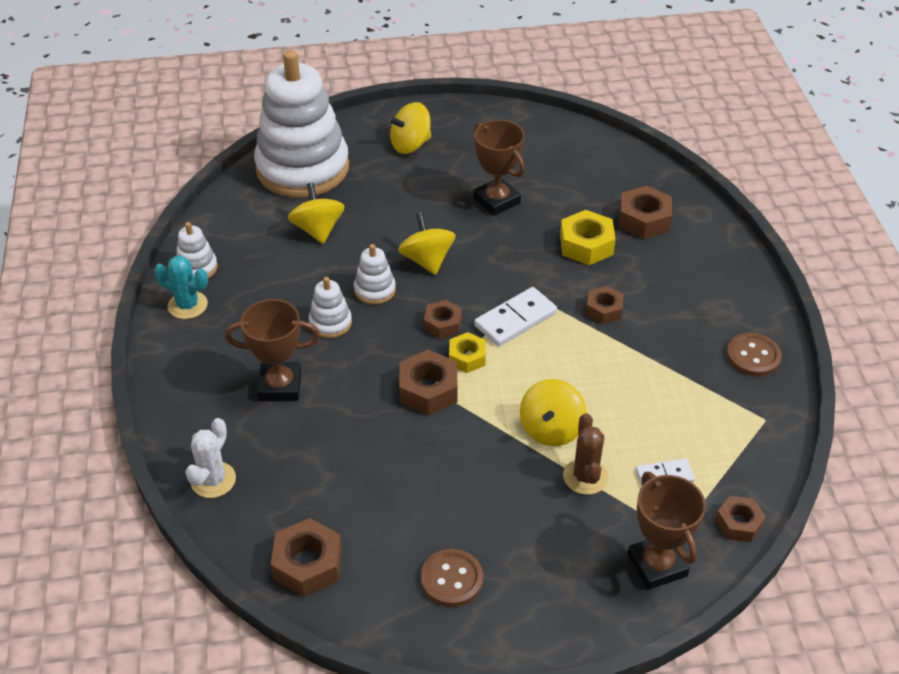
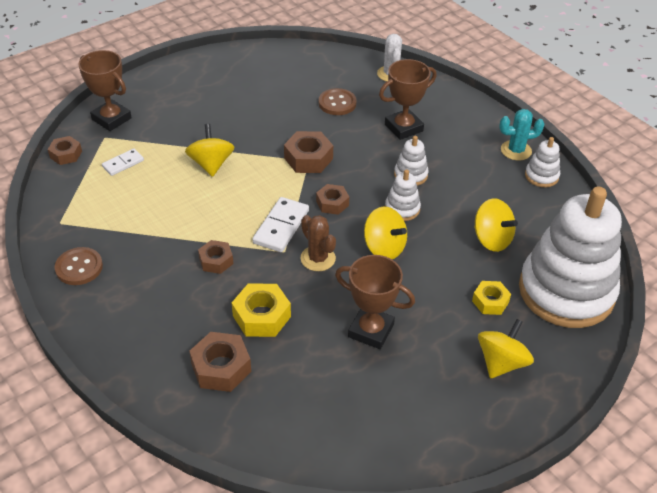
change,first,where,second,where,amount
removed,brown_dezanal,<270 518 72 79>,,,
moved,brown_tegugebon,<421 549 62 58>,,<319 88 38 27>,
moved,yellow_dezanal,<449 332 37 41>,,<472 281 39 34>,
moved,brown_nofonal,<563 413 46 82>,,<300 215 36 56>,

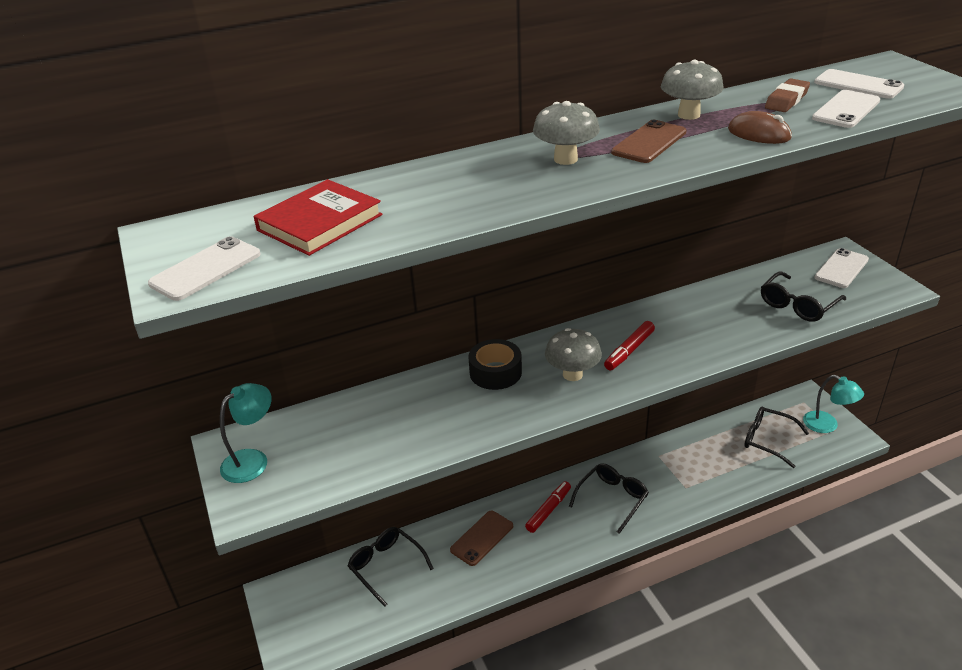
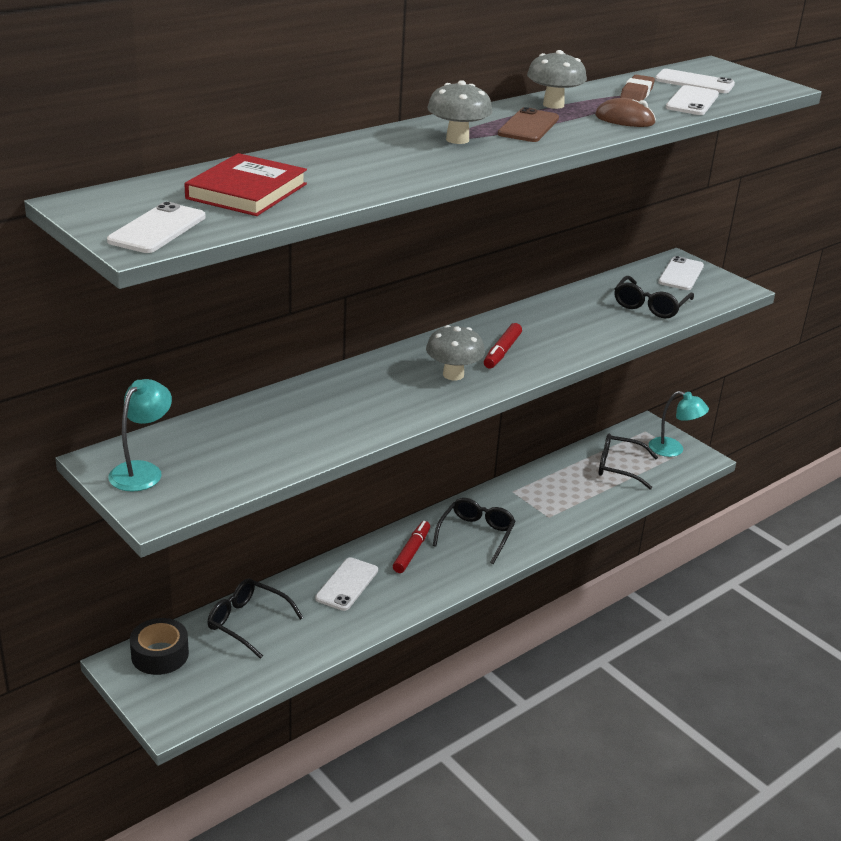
change,first,where,second,where,amount
moved,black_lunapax,<468 339 54 51>,,<130 618 59 57>,
recoloured,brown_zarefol,<450 510 63 56>,white_zarefol,<315 557 63 54>,

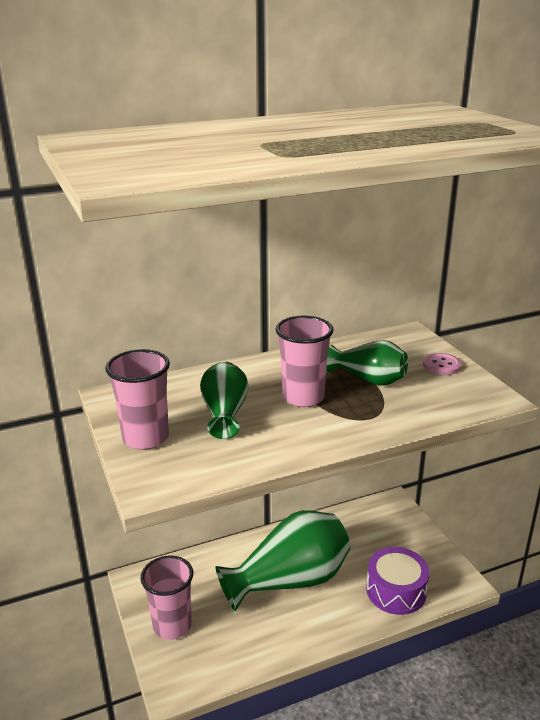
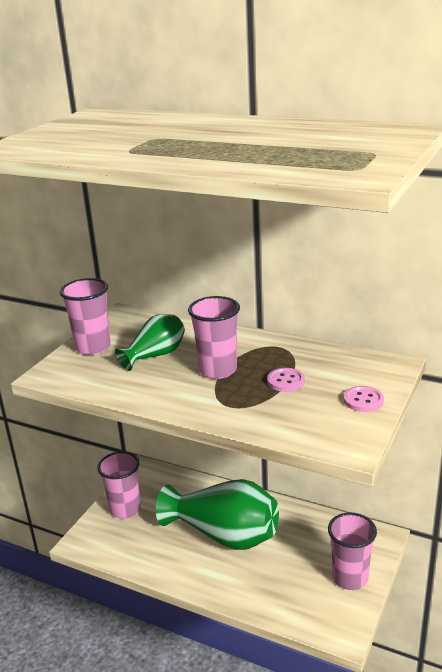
change,first,where,second,where,amount
removed,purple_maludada,<366 547 63 68>,,,
added,,,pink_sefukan,<328 513 49 77>,
replaced,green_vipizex,<326 340 82 46>,pink_tegugebon,<267 368 38 24>,

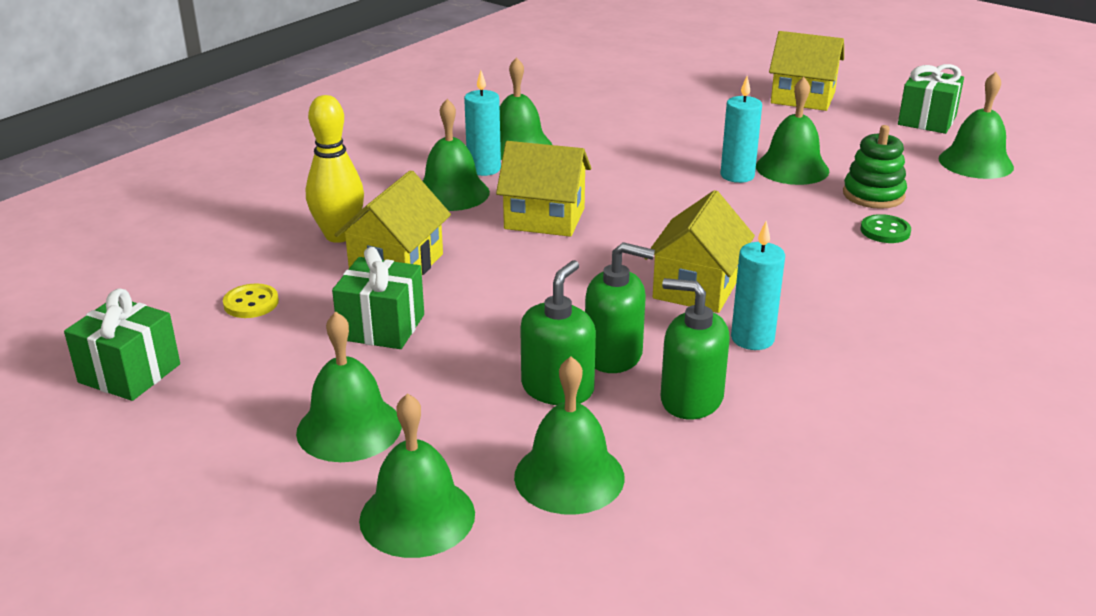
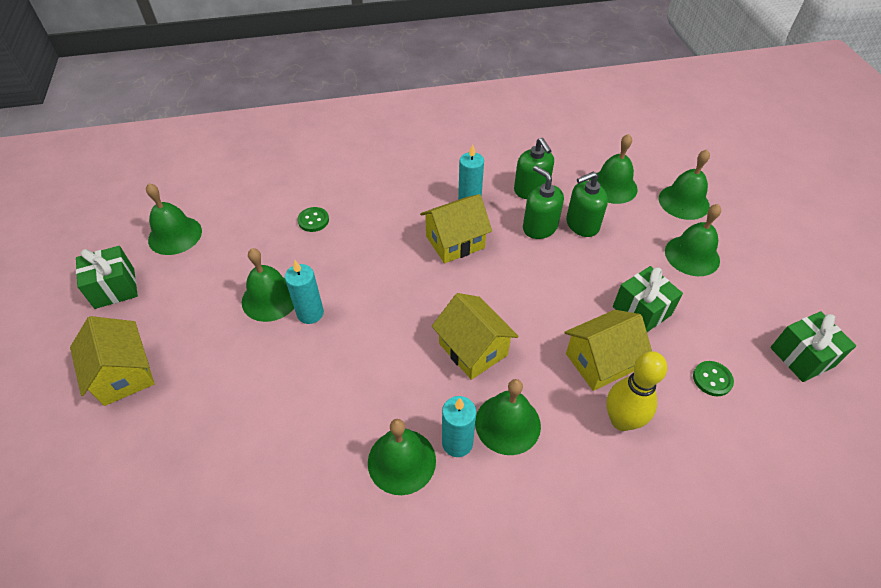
change,first,where,second,where,amount
removed,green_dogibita,<843 125 64 84>,,,
recoloured,yellow_tegugebon,<223 283 56 35>,green_tegugebon,<693 361 41 35>,

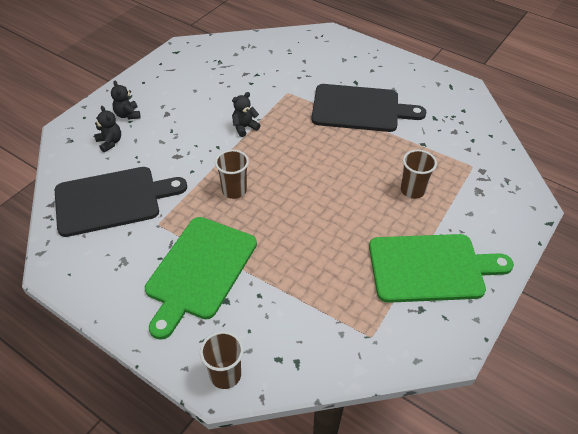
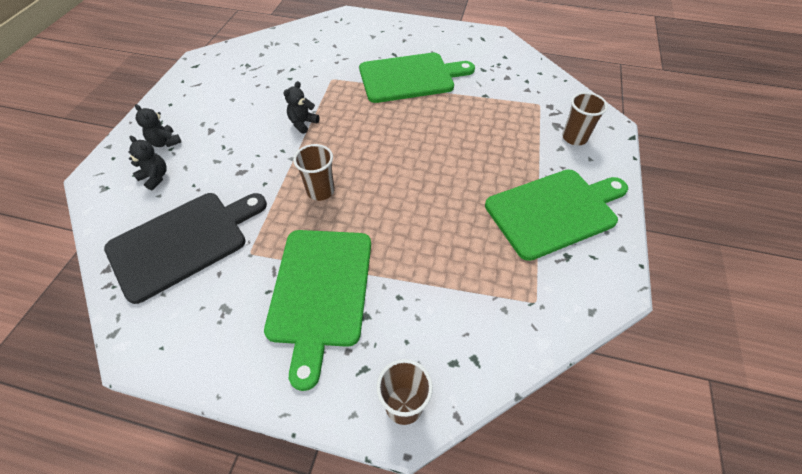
change,first,where,second,where,amount
moved,brown_sefukan,<401 150 36 49>,,<562 92 46 53>,
recoloured,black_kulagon,<311 84 115 48>,green_kulagon,<359 53 116 50>,

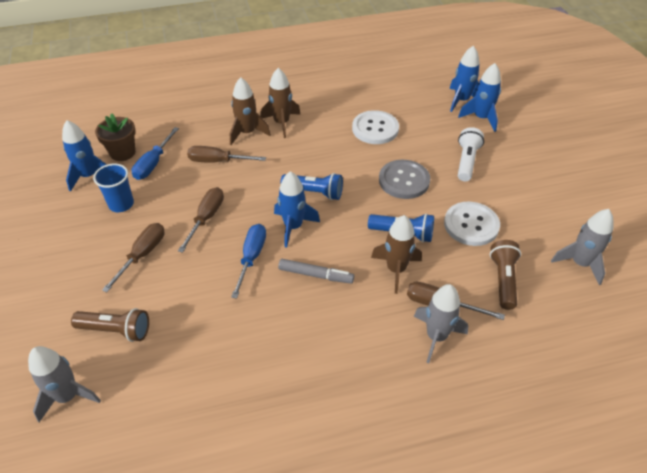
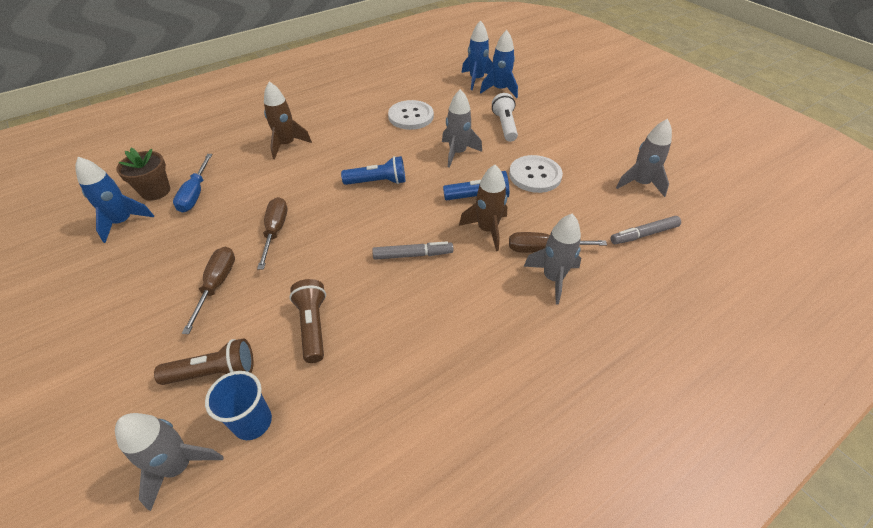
change,first,where,second,where,amount
removed,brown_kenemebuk,<187 146 79 17>,,,
removed,blue_kenemebuk,<231 224 35 75>,,,
removed,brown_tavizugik,<260 68 40 70>,,,
removed,blue_tavizugik,<274 171 46 77>,,,
added,,,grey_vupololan,<610 216 71 28>,
moved,blue_sefukan,<93 164 41 48>,,<205 371 67 69>,
moved,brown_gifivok,<490 240 31 70>,,<289 279 37 84>,
replaced,grey_tegugebon,<379 160 51 39>,grey_tavizugik,<442 89 40 79>,

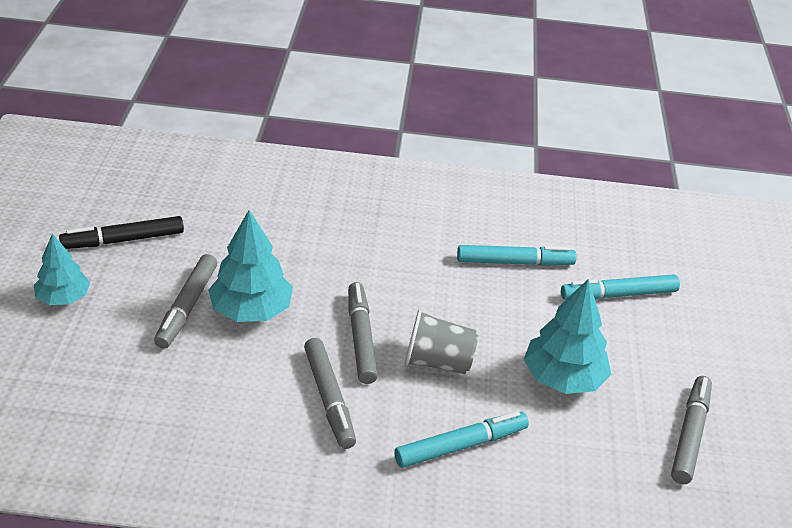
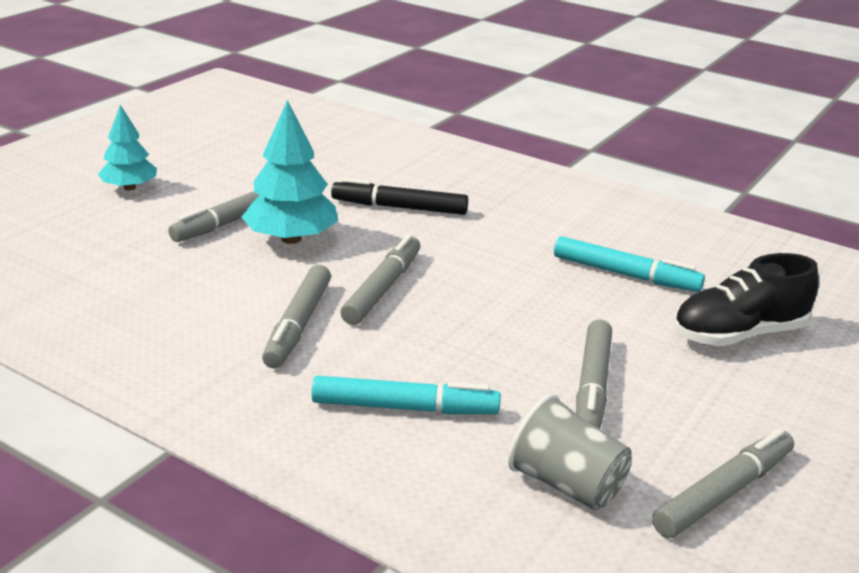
change,first,where,second,where,amount
moved,black_vupololan,<59 216 125 33>,,<331 178 137 37>,
moved,grey_sefukan,<405 309 73 65>,,<508 394 124 116>,
replaced,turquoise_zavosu,<523 279 88 115>,grey_vupololan,<576 320 36 109>,
replaced,turquoise_vupololan,<561 274 119 26>,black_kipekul,<673 253 146 93>,

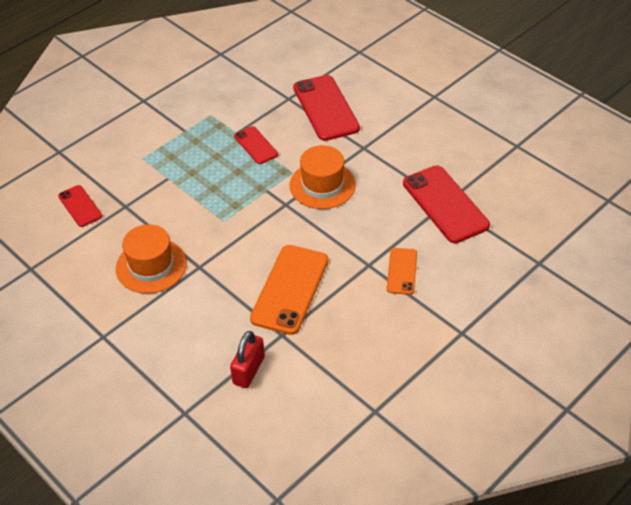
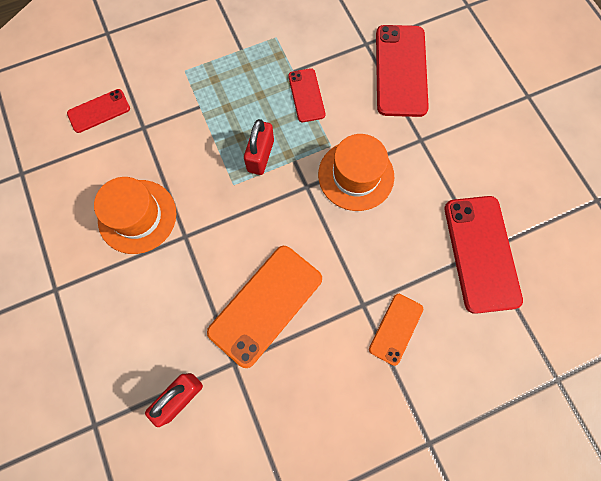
change,first,where,second,where,amount
added,,,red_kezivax,<244 119 30 56>,
turned,red_zarefol,<58 185 44 42>,,<67 89 63 44>,75 degrees clockwise

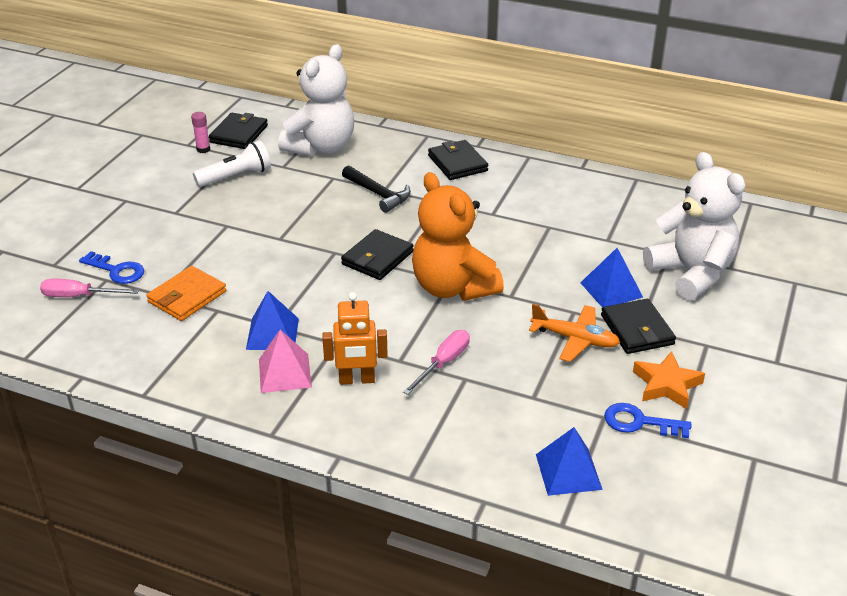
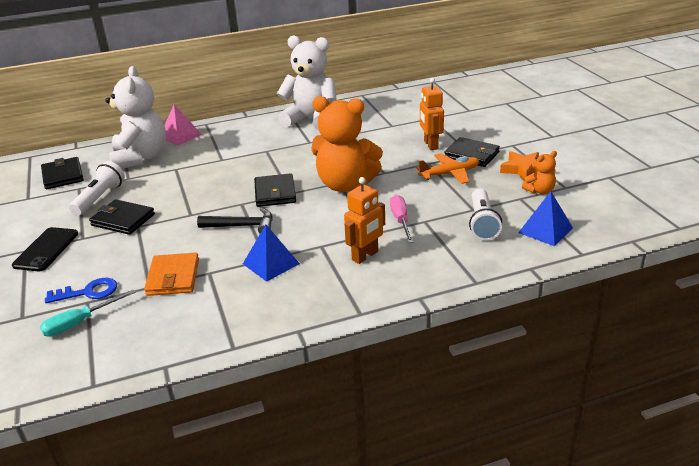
change,first,where,second,where,amount
removed,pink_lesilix,<191 112 19 41>,,,
added,,,black_zarefol,<12 227 66 44>,
added,,,white_gifivok,<469 189 33 52>,
moved,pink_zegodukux,<259 330 53 63>,,<164 104 38 42>,
moved,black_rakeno,<342 166 69 47>,,<197 208 76 25>,
moved,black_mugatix,<428 140 60 40>,,<89 199 66 36>,
moved,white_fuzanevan,<643 152 102 149>,,<277 35 60 95>,
replaced,blue_zegodukux,<580 248 63 59>,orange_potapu,<420 78 24 72>,
replaced,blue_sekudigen,<604 403 87 35>,orange_fuzanevan,<522 151 35 43>,
recoloured,pink_kenemebuk,<40 279 99 18>,turquoise_kenemebuk,<40 290 96 47>,

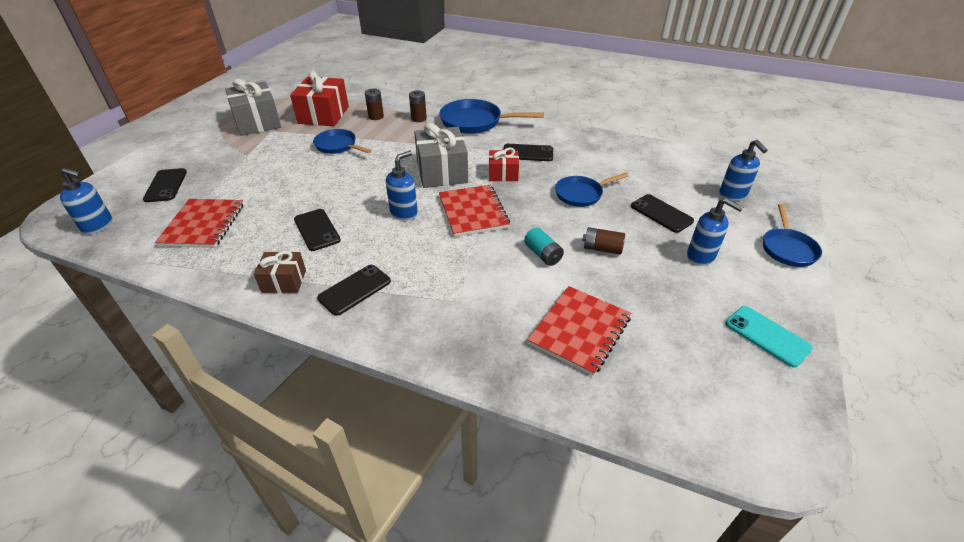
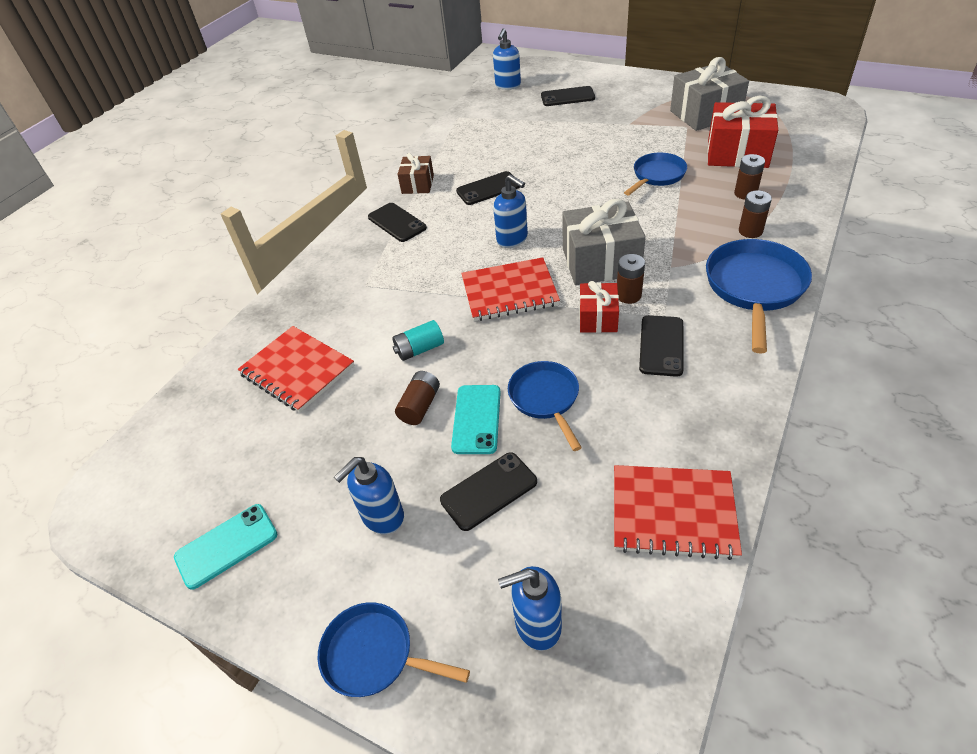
change,first,where,second,where,amount
added,,,turquoise_zarefol,<451 385 50 69>,
added,,,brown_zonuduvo,<617 254 28 50>,
moved,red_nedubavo,<155 199 89 49>,,<614 465 128 95>,

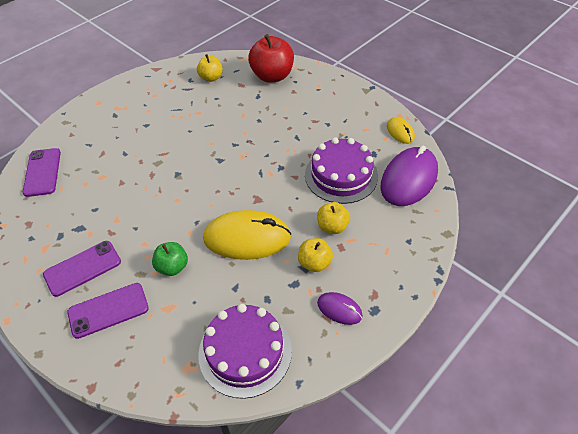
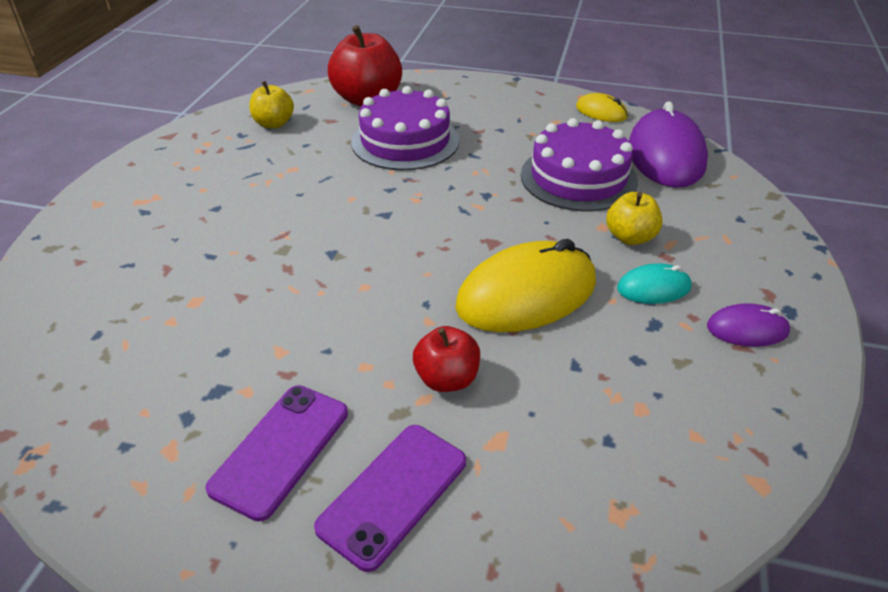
change,first,where,second,where,amount
removed,purple_zarefol,<23 148 38 49>,,,
moved,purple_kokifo,<198 304 94 95>,,<351 86 108 84>,
replaced,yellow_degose,<298 238 35 34>,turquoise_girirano,<617 263 75 41>,
recoloured,green_degose,<152 242 36 34>,red_degose,<413 326 67 66>,

